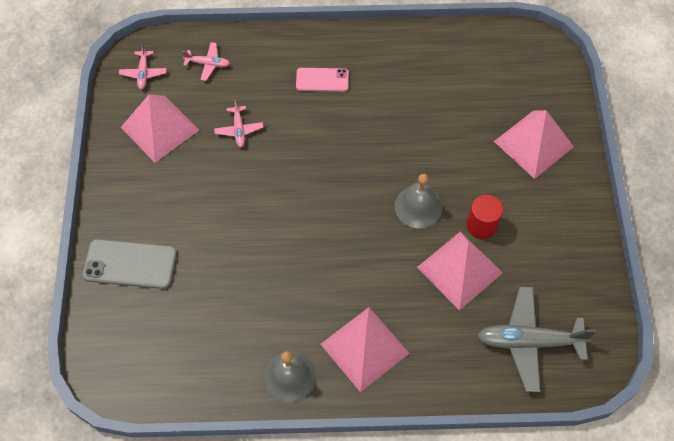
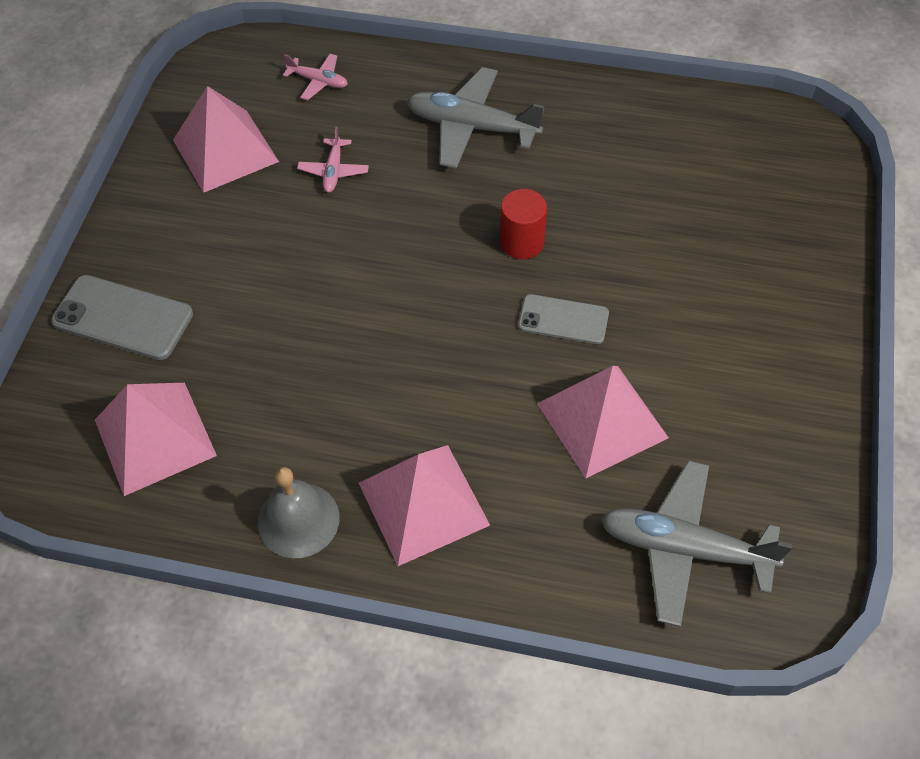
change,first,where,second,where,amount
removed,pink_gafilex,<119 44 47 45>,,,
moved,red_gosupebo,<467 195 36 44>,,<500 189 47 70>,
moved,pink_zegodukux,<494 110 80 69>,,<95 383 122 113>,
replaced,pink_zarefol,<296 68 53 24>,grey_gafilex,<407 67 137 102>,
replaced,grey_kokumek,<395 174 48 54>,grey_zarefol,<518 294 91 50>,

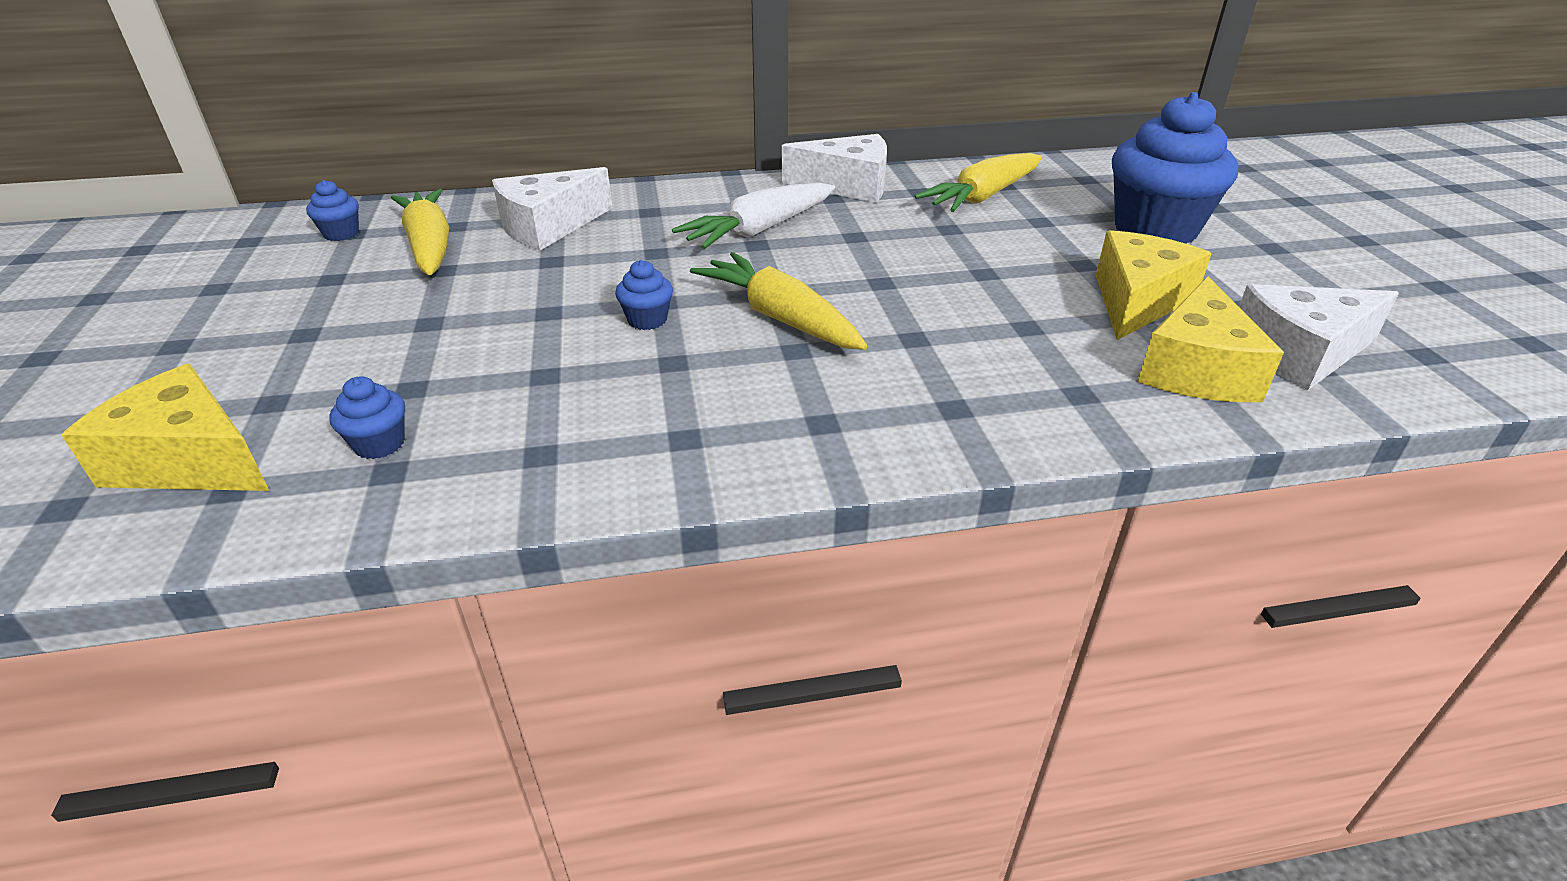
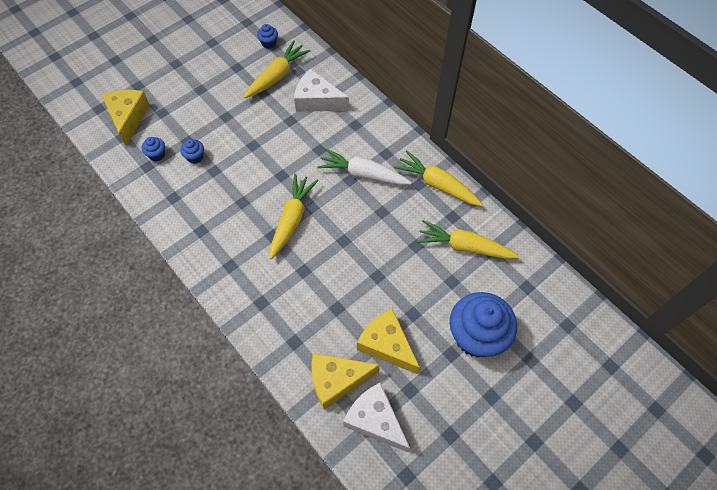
change,first,where,second,where,amount
moved,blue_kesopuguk,<615 260 58 70>,,<180 139 24 25>,
replaced,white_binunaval,<782 134 105 69>,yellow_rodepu,<394 150 89 56>,
turned,yellow_binunaval,<1096 230 116 110>,,<357 308 63 66>,135 degrees counterclockwise

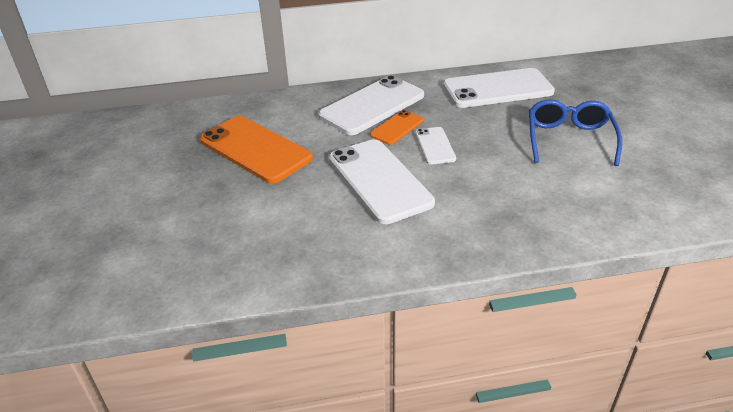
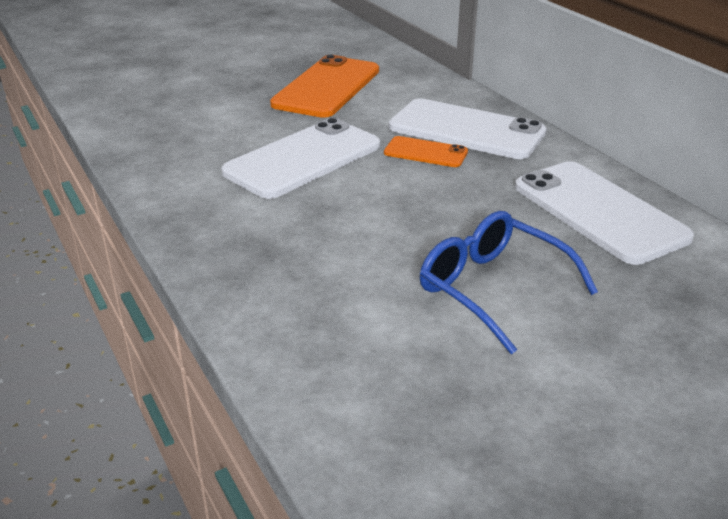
change,first,where,second,where,amount
removed,white_zarefol,<415 127 41 37>,,,
turned,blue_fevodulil,<529 99 93 67>,,<420 211 178 143>,120 degrees counterclockwise

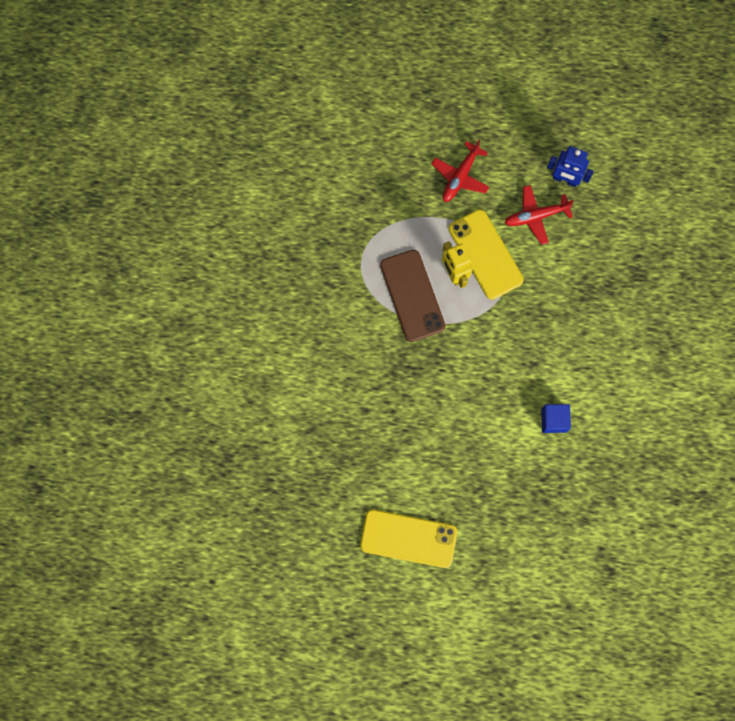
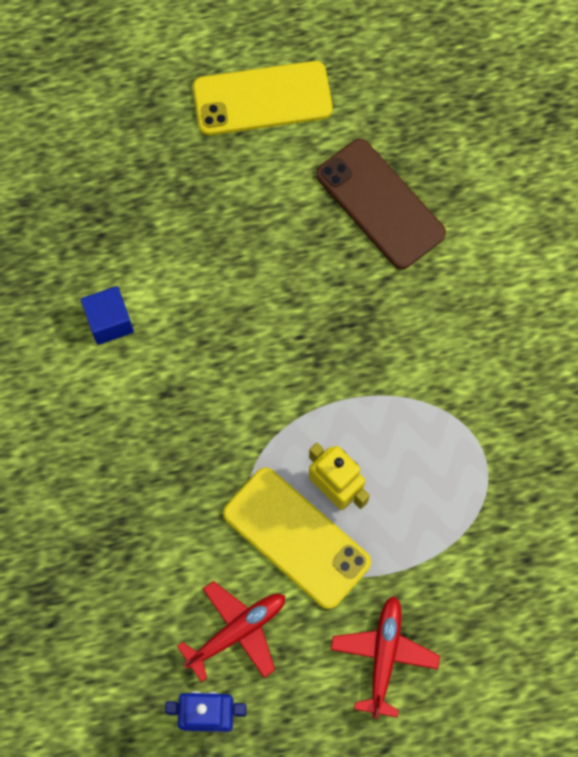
change,first,where,second,where,amount
moved,brown_zarefol,<380 250 65 92>,,<316 139 130 130>,

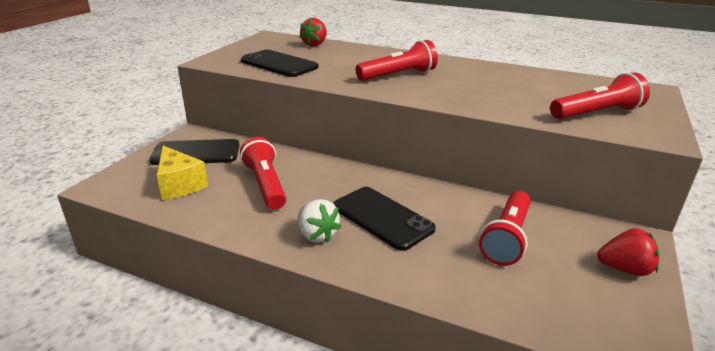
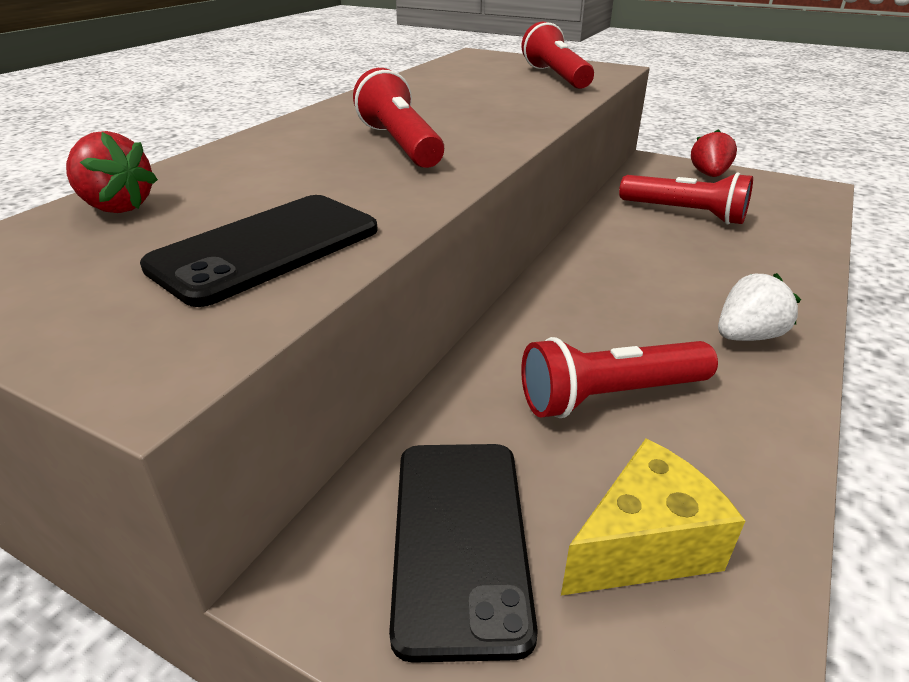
change,first,where,second,where,amount
removed,black_zarefol,<333 187 103 64>,,,

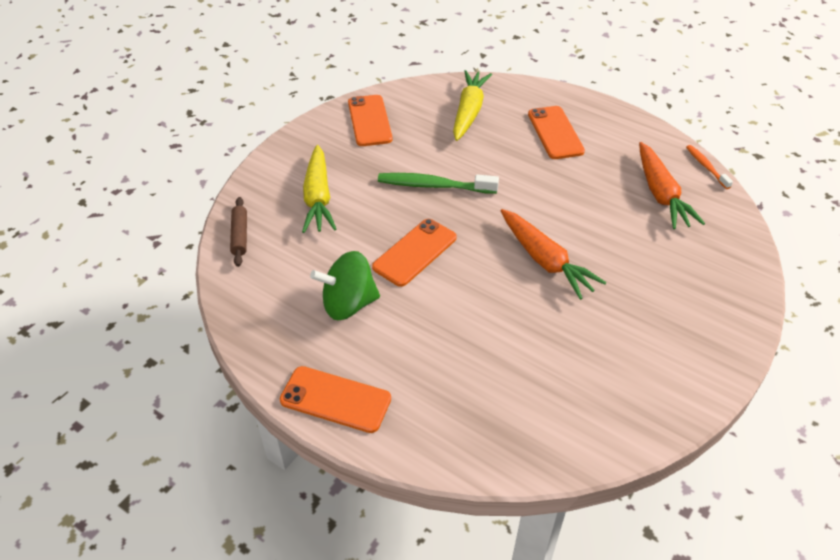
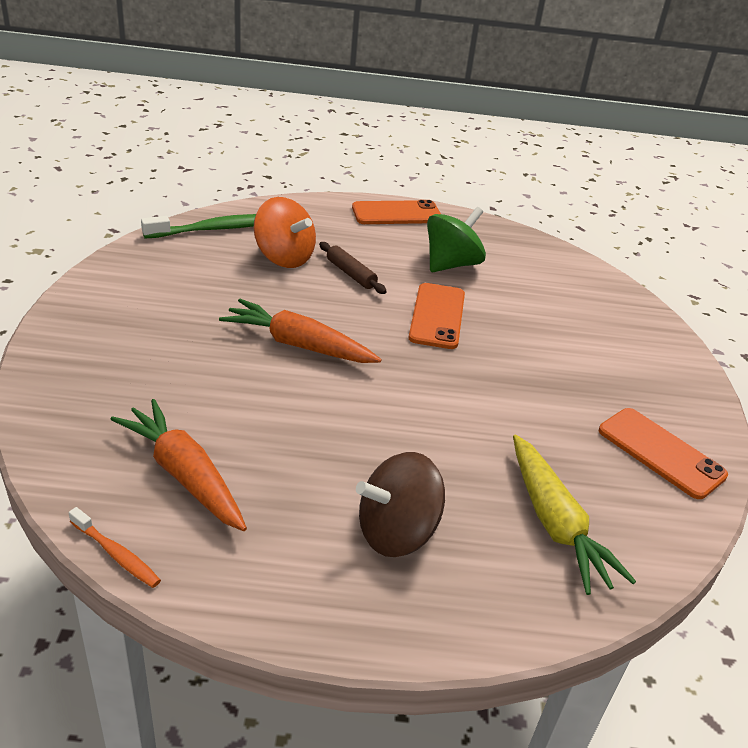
change,first,where,second,where,amount
removed,yellow_rodepu,<302 145 35 88>,,,
added,,,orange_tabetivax,<254 197 62 71>,
moved,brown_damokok,<230 197 17 70>,,<319 242 68 52>,
moved,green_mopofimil,<378 173 121 21>,,<141 214 115 24>,
replaced,orange_zarefol,<528 106 57 53>,brown_tabetivax,<356 452 89 105>,

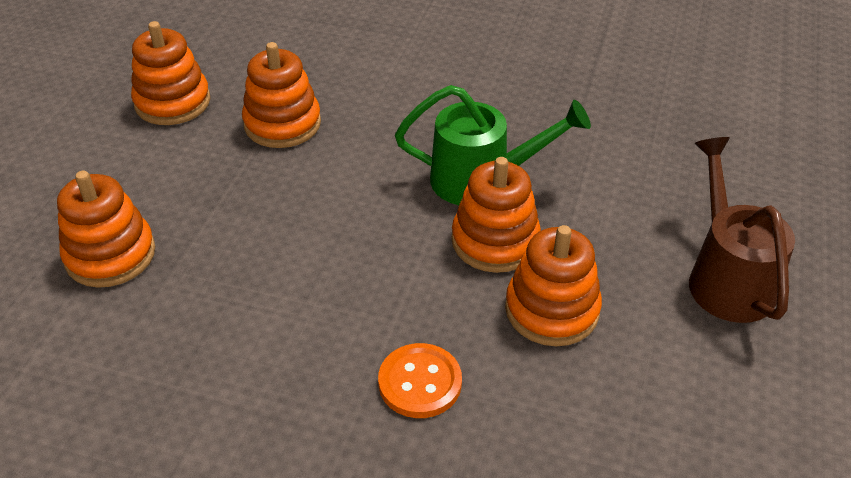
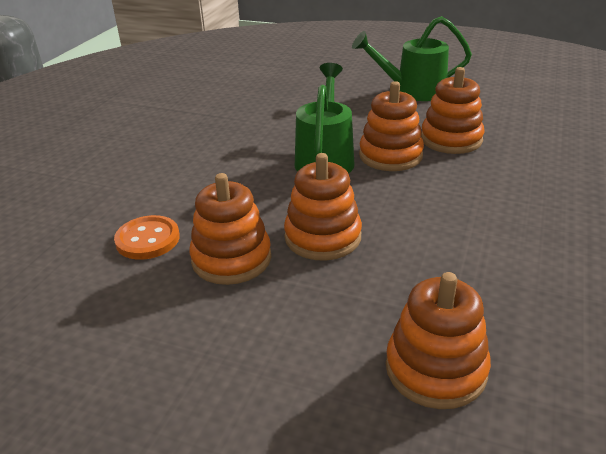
change,first,where,second,where,amount
moved,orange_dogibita,<131 21 79 104>,,<284 153 78 108>,
moved,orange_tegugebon,<378 343 84 75>,,<114 215 66 45>,
recoloured,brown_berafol,<689 137 106 186>,green_berafol,<352 16 120 85>,

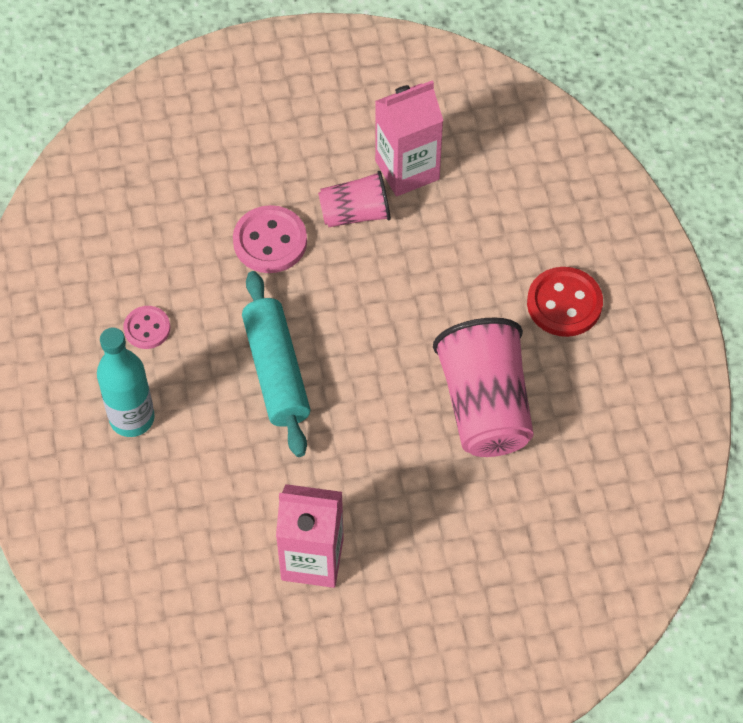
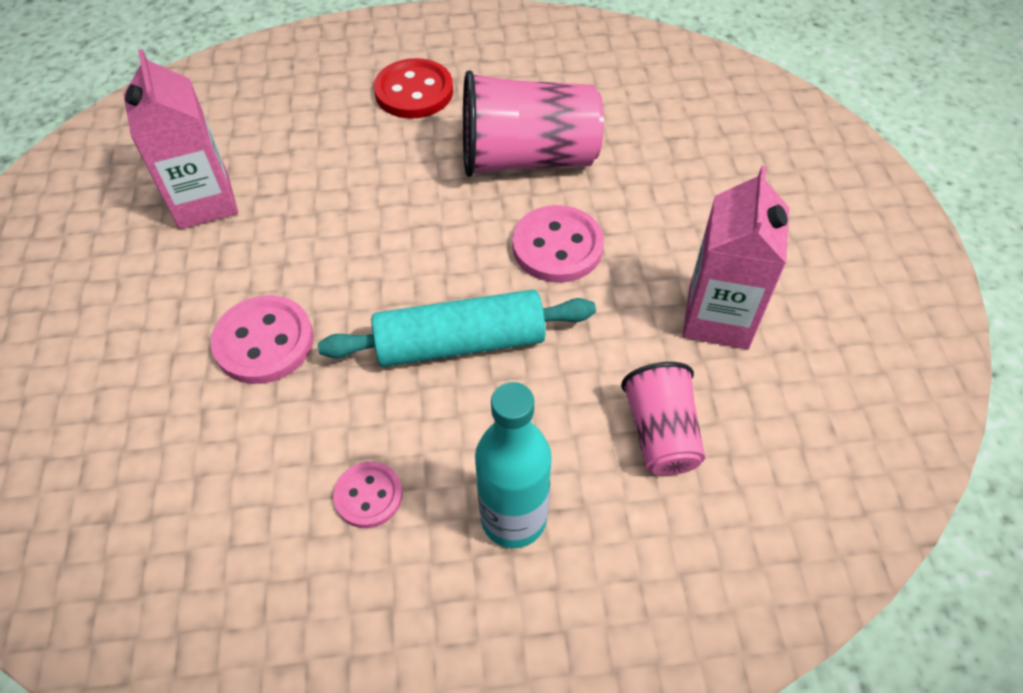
change,first,where,second,where,amount
added,,,pink_tegugebon,<512 205 92 78>,
moved,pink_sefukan,<318 171 73 56>,,<621 362 84 114>,

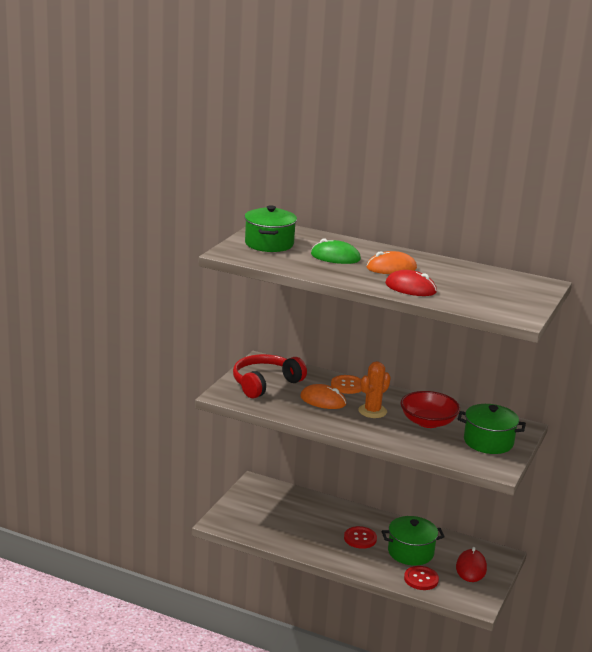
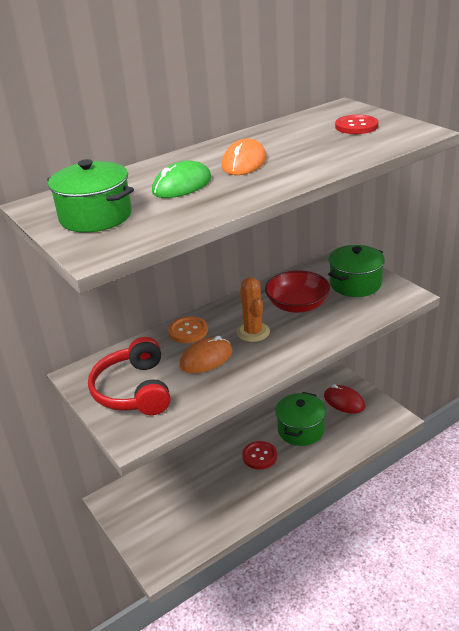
change,first,where,second,where,amount
removed,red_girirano,<385 270 52 26>,,,
moved,red_tegugebon,<404 566 35 24>,,<335 115 43 19>,

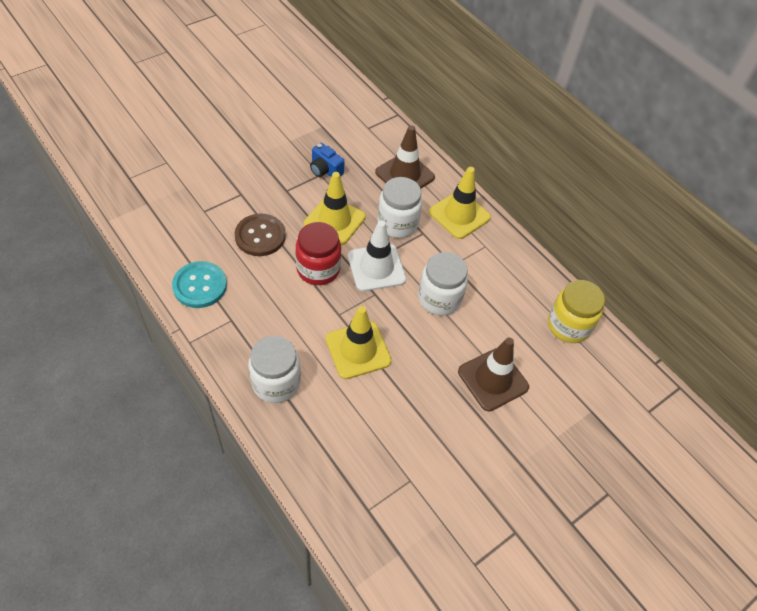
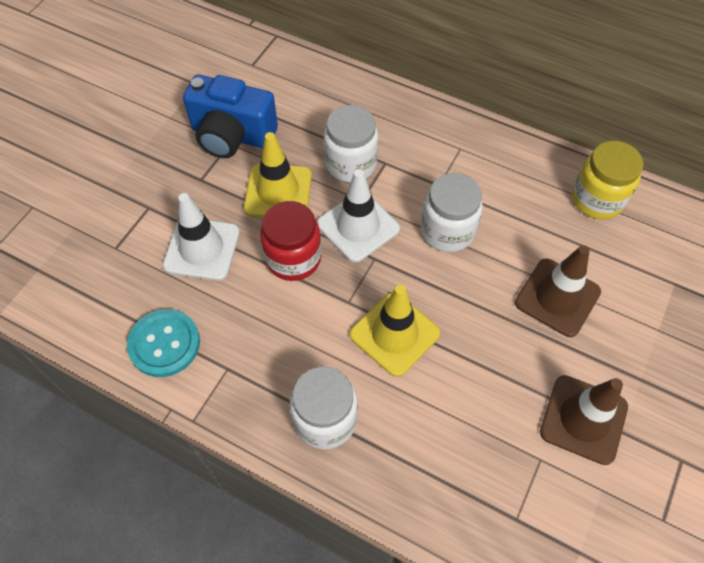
change,first,where,second,where,amount
removed,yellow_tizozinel,<429 167 62 72>,,,
moved,brown_tizozinel,<375 125 60 64>,,<540 375 88 90>,
replaced,brown_tegugebon,<235 213 51 43>,white_tizozinel,<163 193 77 88>,
resized,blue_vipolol,<310 143 35 34>,,<183 75 95 83>,x1.90

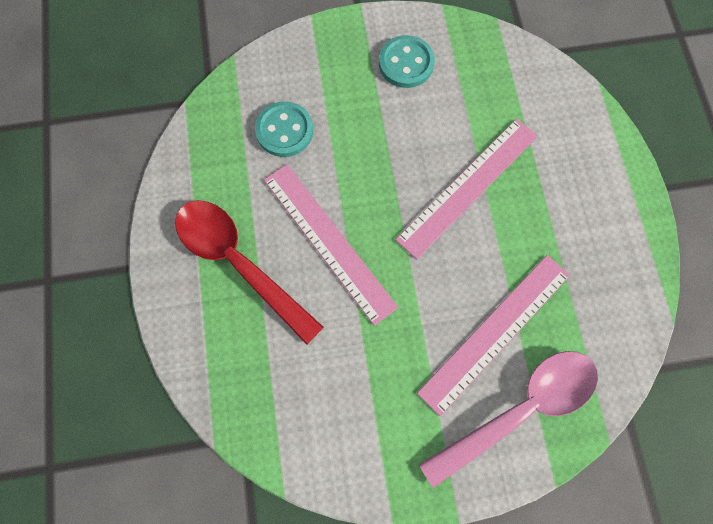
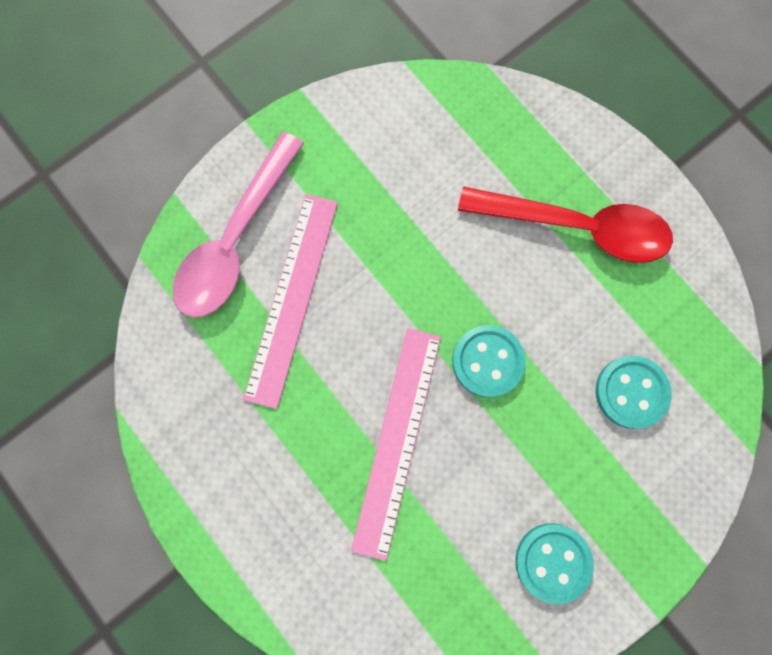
change,first,where,second,where,amount
removed,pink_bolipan,<264 164 135 162>,,,
added,,,turquoise_tegugebon,<452 325 74 72>,

